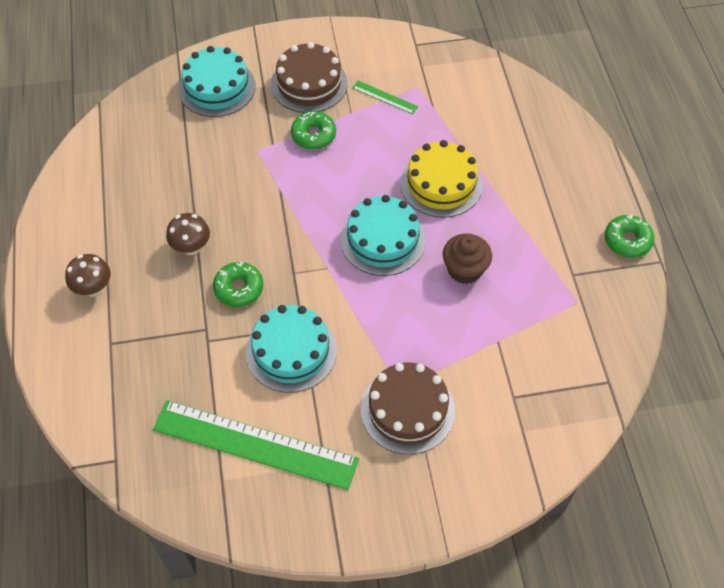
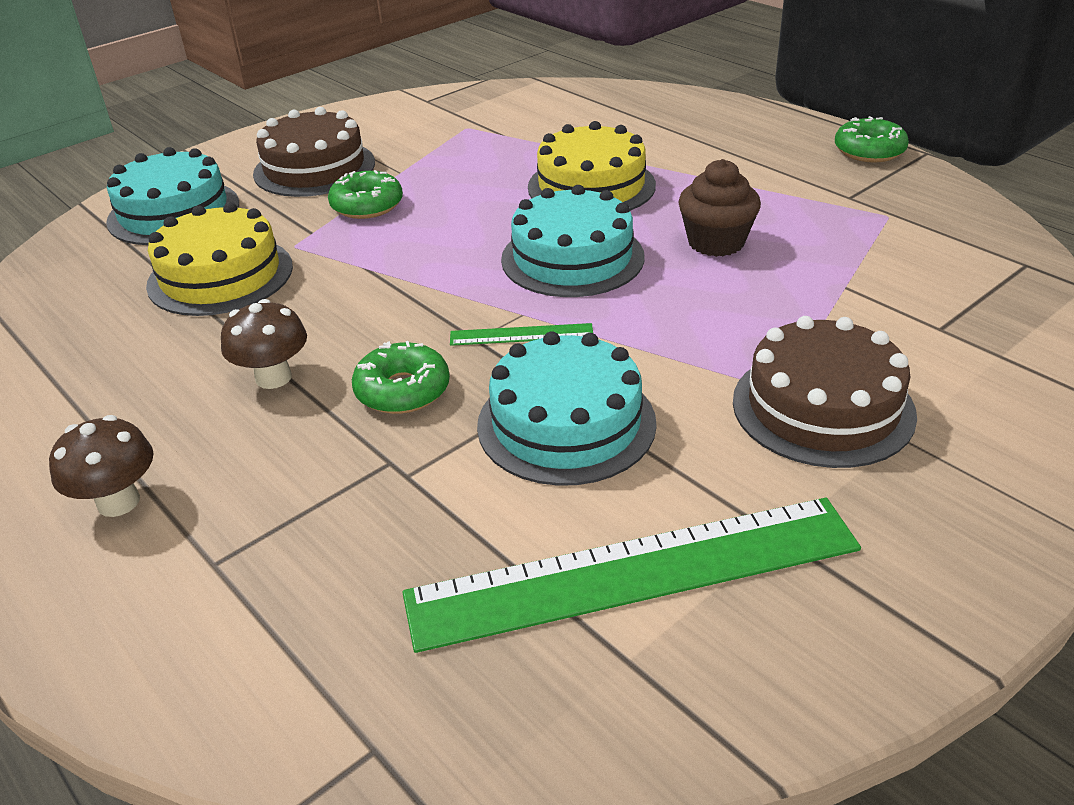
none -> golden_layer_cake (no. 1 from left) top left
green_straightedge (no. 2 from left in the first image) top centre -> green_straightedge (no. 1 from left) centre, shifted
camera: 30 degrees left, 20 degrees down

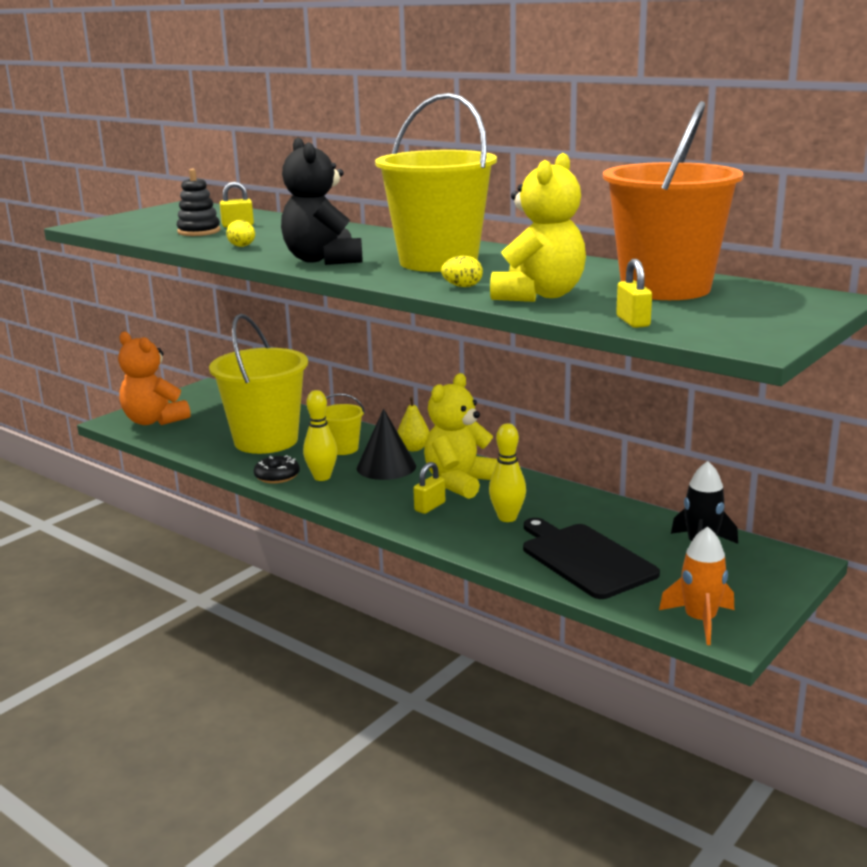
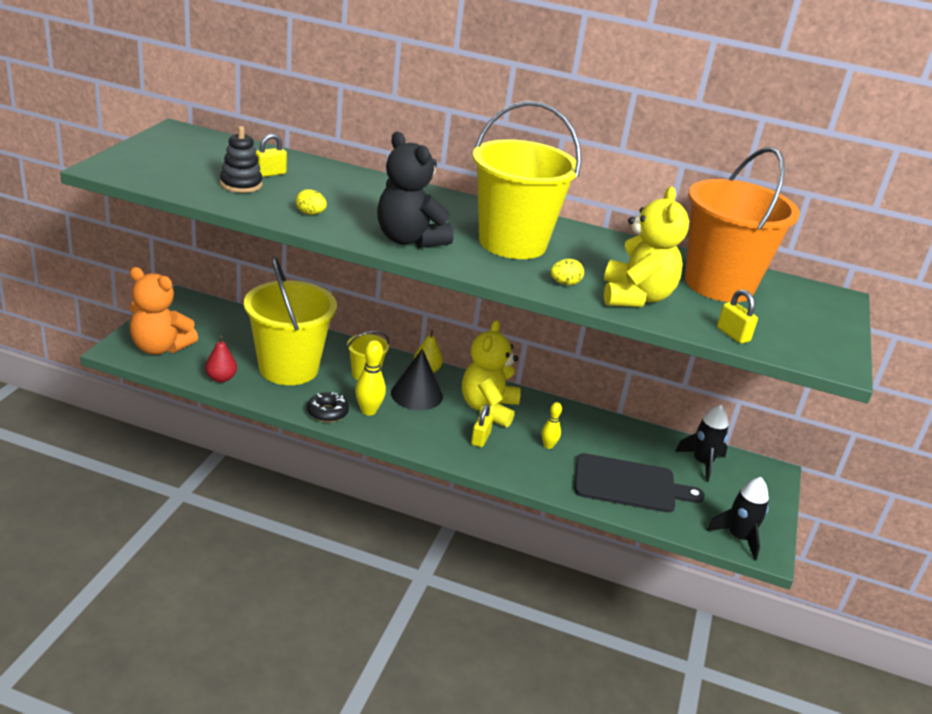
none -> scarlet_pear_fruit middle left
golden_tenpin (no. 2 from left) centre, x0.64
jet-black_cutting_board middle right -> jet-black_cutting_board bottom right, 150 degrees clockwise
orange-coloured_rocket bottom right -> jet-black_rocket (no. 2 from left) bottom right
camera: 25 degrees left, 10 degrees up

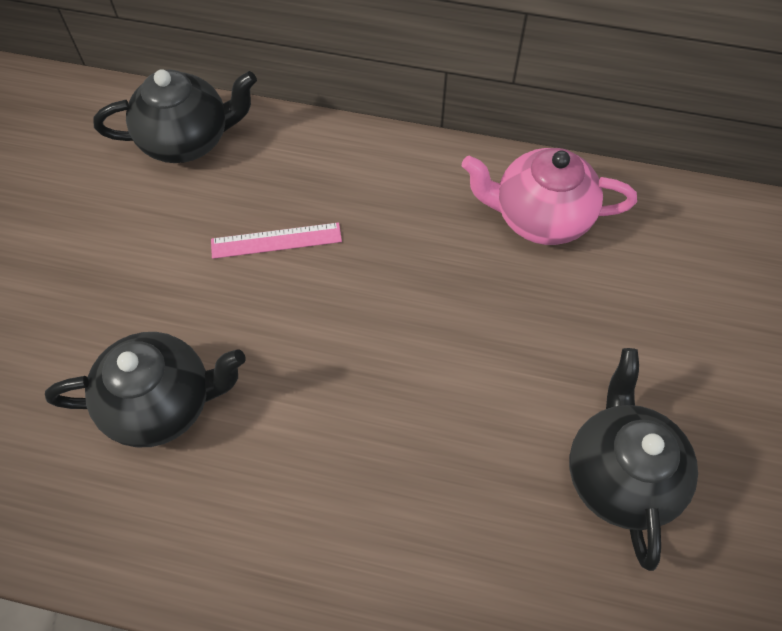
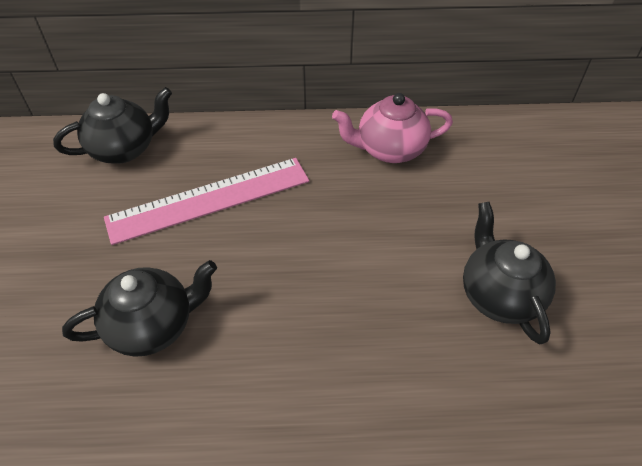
rose-pink_straightedge centre -> rose-pink_straightedge middle left, x2.11
camera: 15 degrees left, 10 degrees down

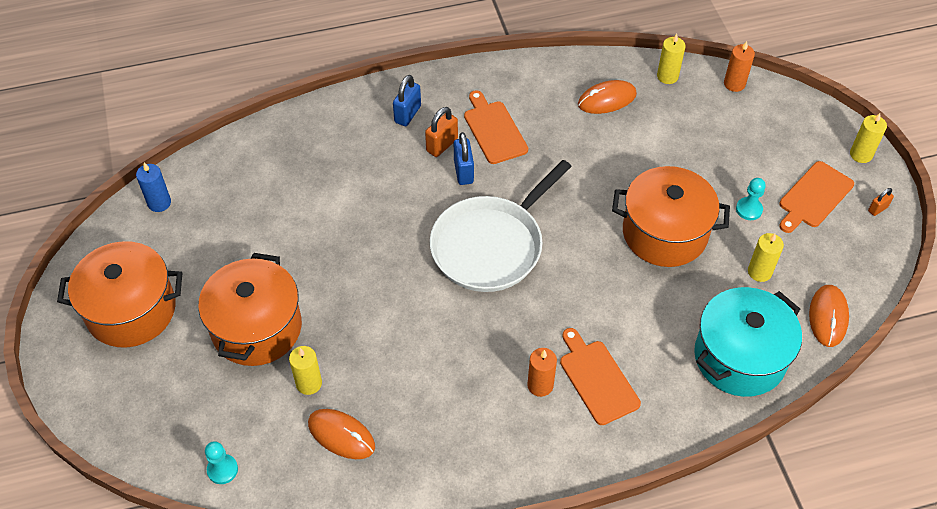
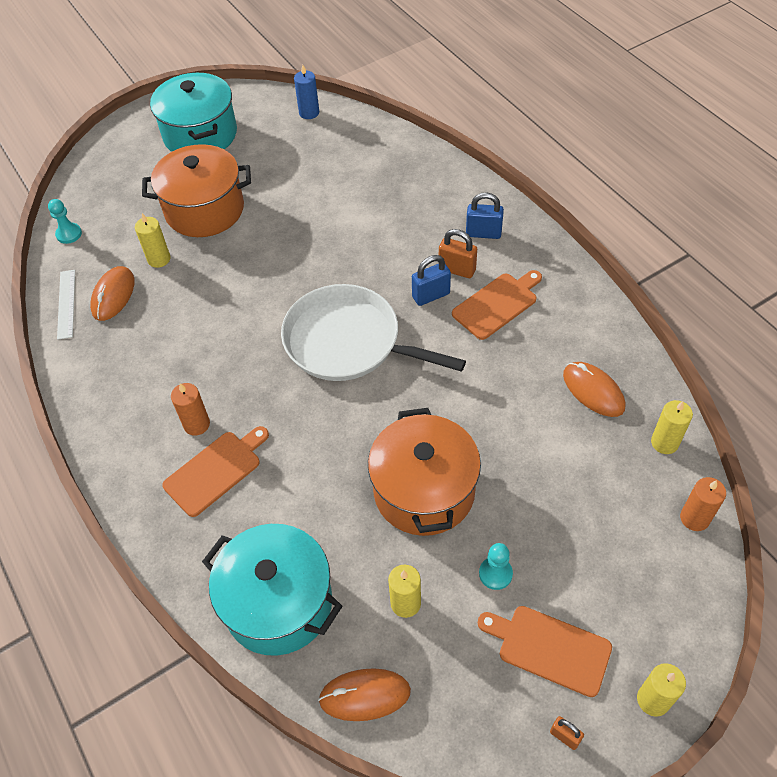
none -> pure_white_straightedge middle left
orange-coloured_pot (no. 1 from left) middle left -> teal_pot (no. 1 from left) top left
camera: 75 degrees right, 0 degrees up

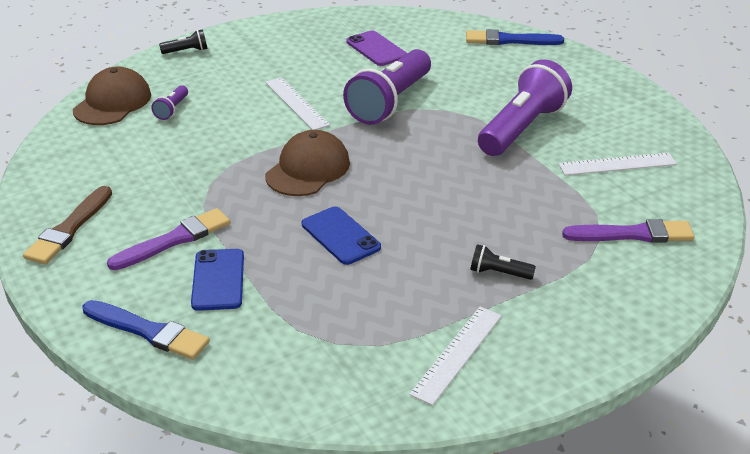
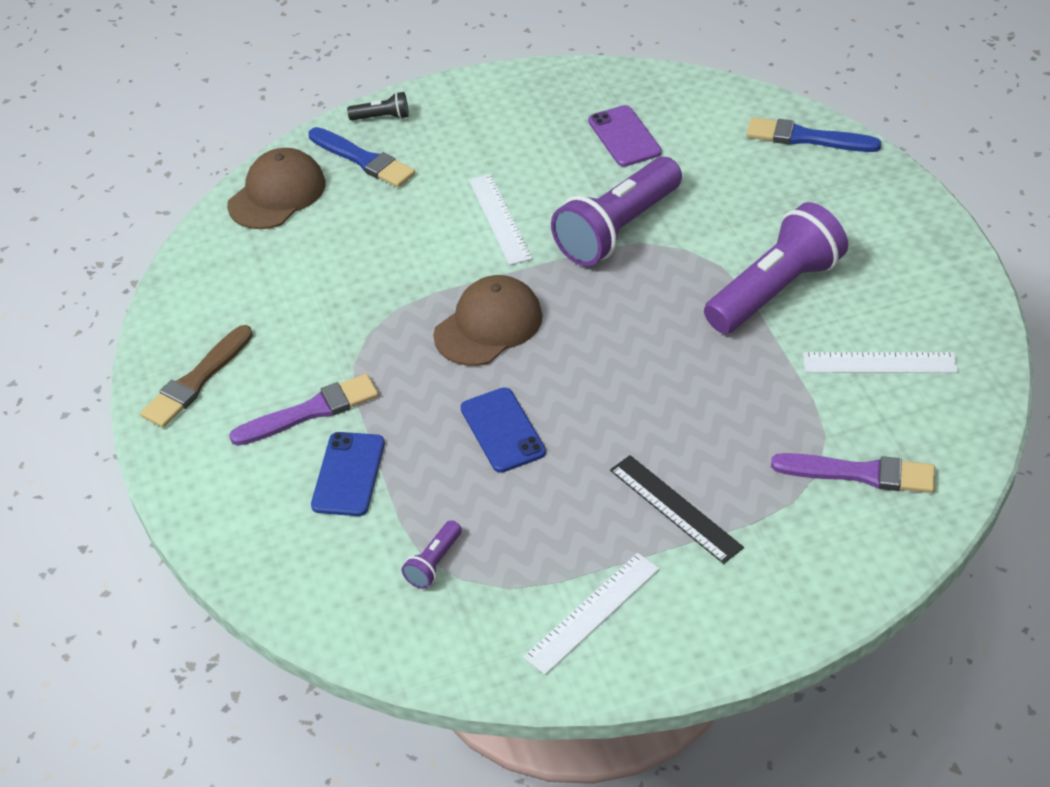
cobalt_paint_brush (no. 1 from left) bottom left -> cobalt_paint_brush (no. 1 from left) top centre, shifted
royal_purple_pocket_torch (no. 1 from left) top left -> royal_purple_pocket_torch (no. 1 from left) bottom centre, shifted
jet-black_pocket_torch (no. 2 from left) middle right -> jet-black_straightedge centre
camera: 15 degrees right, 10 degrees up

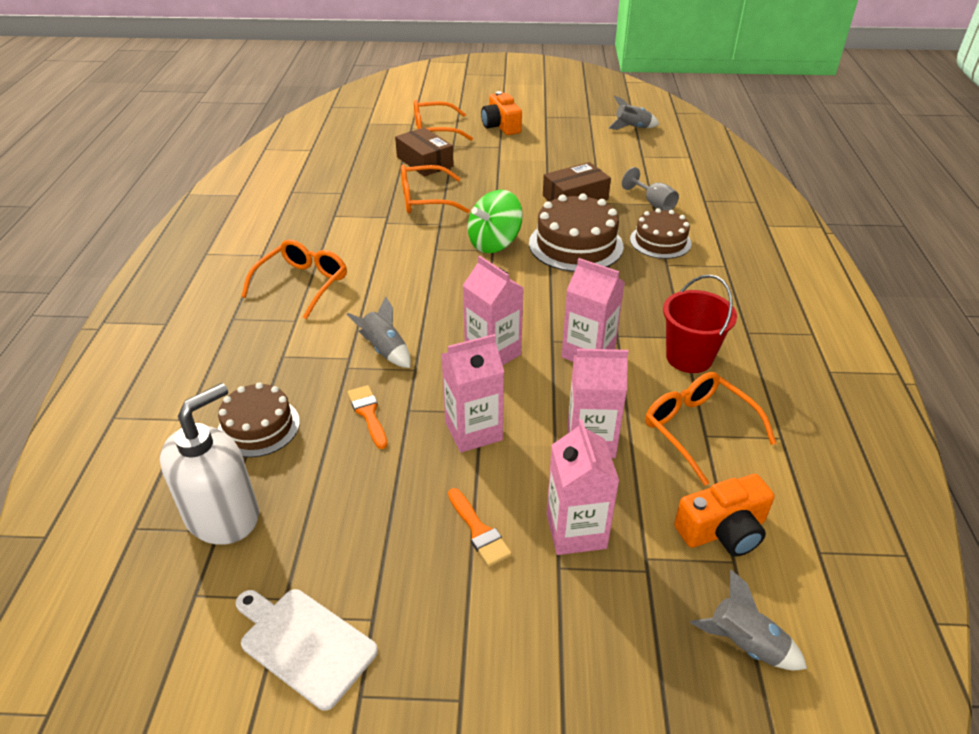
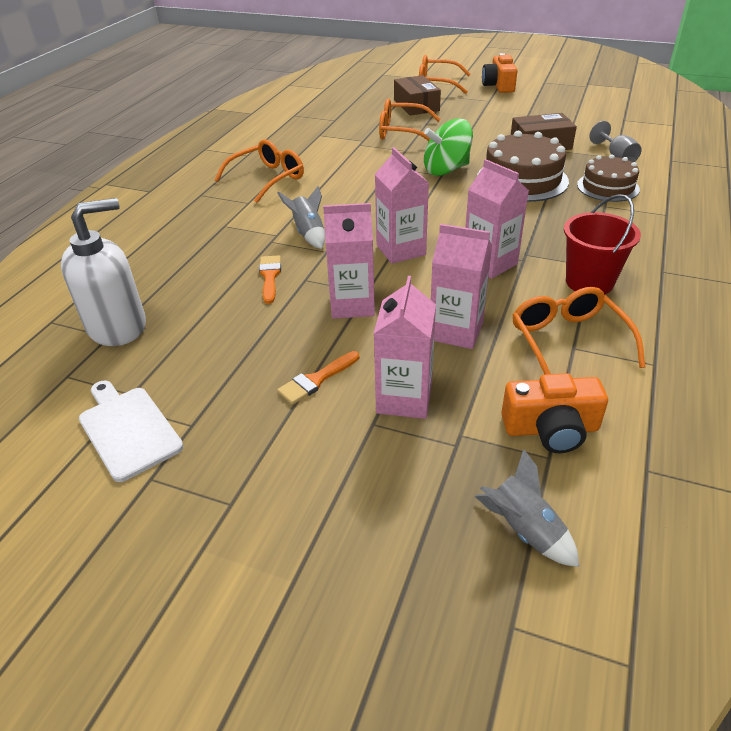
orange-coloured_paint_brush (no. 2 from left) bottom centre -> orange-coloured_paint_brush (no. 2 from left) centre, 60 degrees clockwise
dark_brown_layer_cake (no. 1 from left) middle left -> none
ash-grey_rocket (no. 2 from left) top centre -> none
camera: 20 degrees right, 0 degrees up

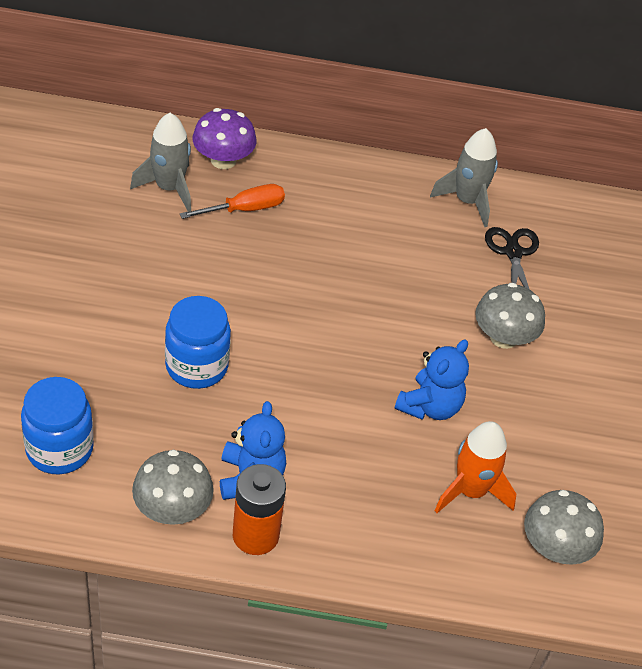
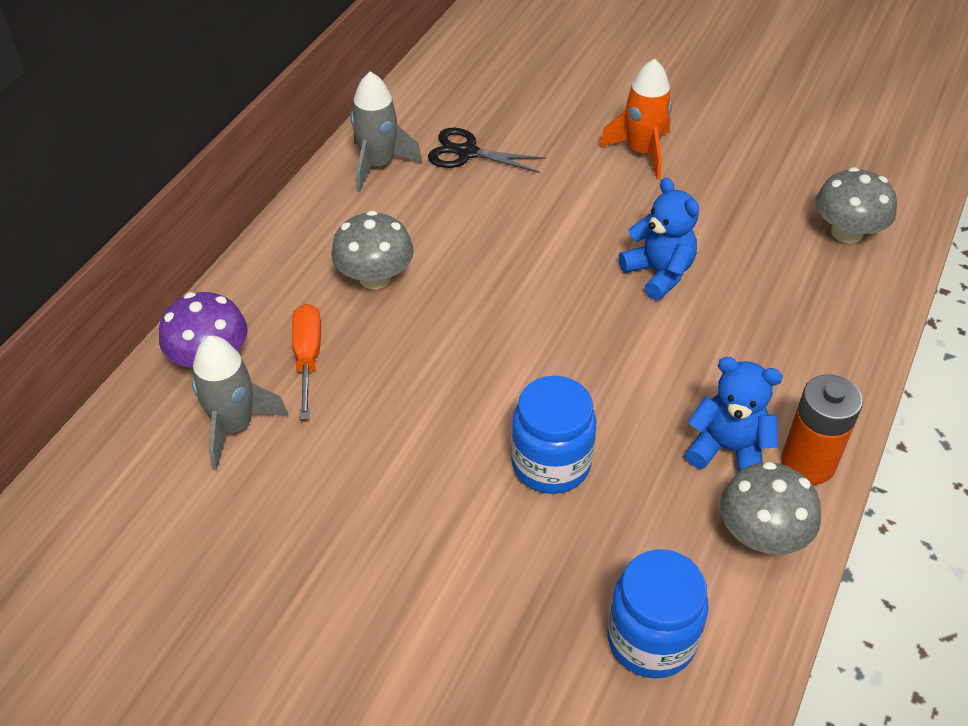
ash-grey_toadstool (no. 2 from left in the first image) middle right -> ash-grey_toadstool (no. 1 from left) centre, shifted
orange-coloured_rocket bottom right -> orange-coloured_rocket top centre, shifted
camera: 65 degrees left, 0 degrees up

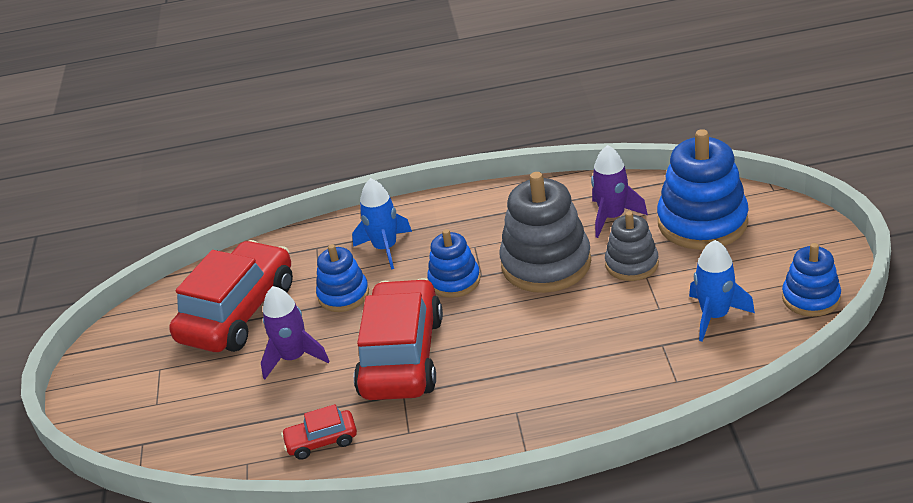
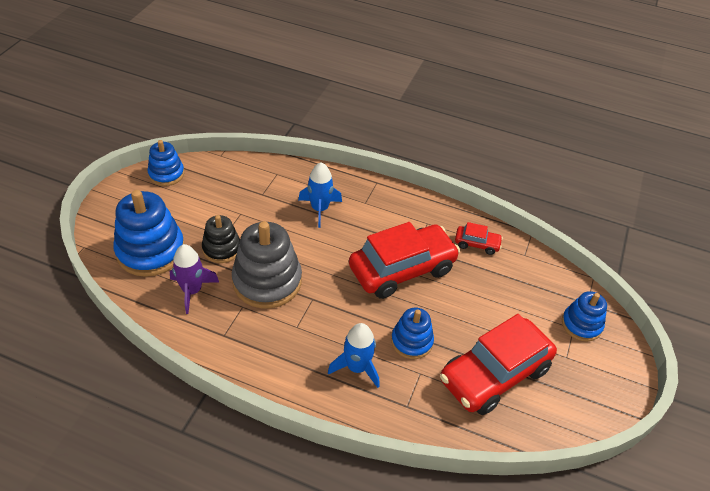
ash-grey_stacking_rings (no. 2 from left) middle right -> jet-black_stacking_rings middle left
cobalt_rocket (no. 2 from left in the first image) middle right -> cobalt_rocket (no. 1 from left) centre, shifted
scarlet_automobile (no. 3 from left in the first image) bottom centre -> scarlet_automobile (no. 1 from left) centre, 150 degrees counterclockwise
cobalt_stacking_rings (no. 2 from left in the first image) centre -> cobalt_stacking_rings (no. 4 from left) middle right, shifted
royal_purple_rocket (no. 1 from left) middle left -> none
camera: 160 degrees left, 10 degrees up

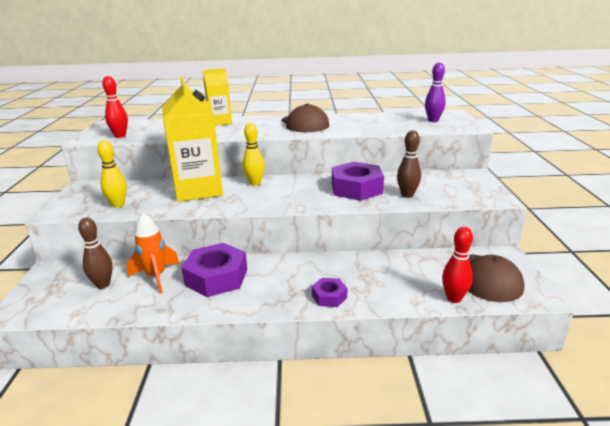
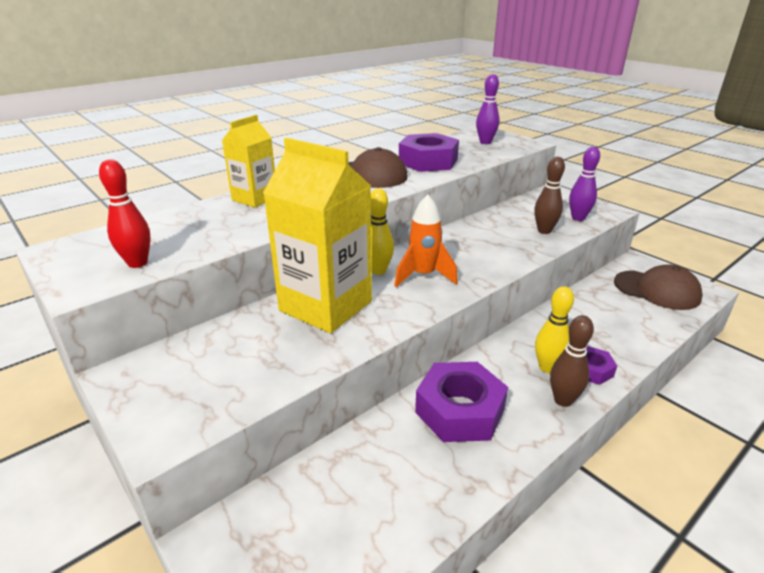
orange-coloured_rocket middle left -> orange-coloured_rocket centre, shifted
royal_purple_nut (no. 3 from left in the first image) centre -> royal_purple_nut (no. 1 from left) top centre, shifted
golden_tenpin (no. 1 from left in the first image) middle left -> golden_tenpin (no. 2 from left) middle right, shifted
dark_brown_tenpin (no. 1 from left in the first image) middle left -> dark_brown_tenpin (no. 2 from left) middle right, shifted
none -> royal_purple_tenpin (no. 2 from left) top right
scarlet_tenpin (no. 2 from left) middle right -> none
camera: 40 degrees left, 5 degrees up

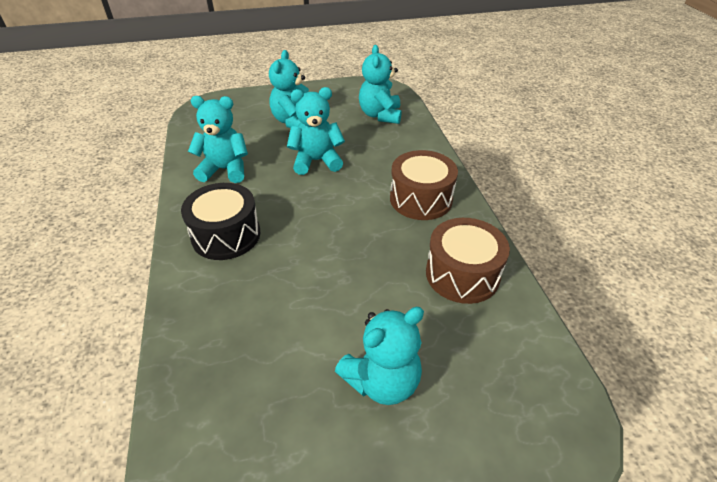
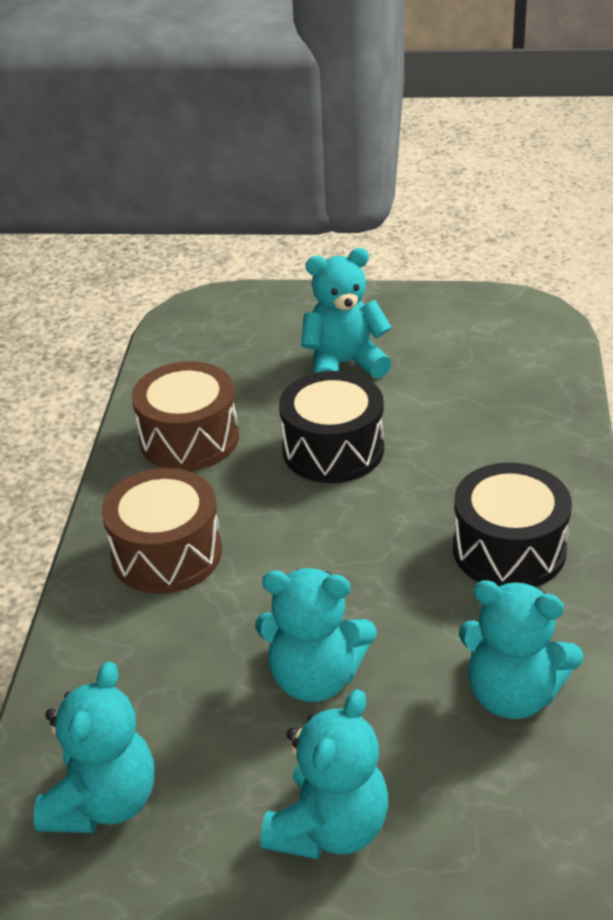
none -> jet-black_toy_drum (no. 1 from left) centre
camera: 160 degrees left, 5 degrees down

